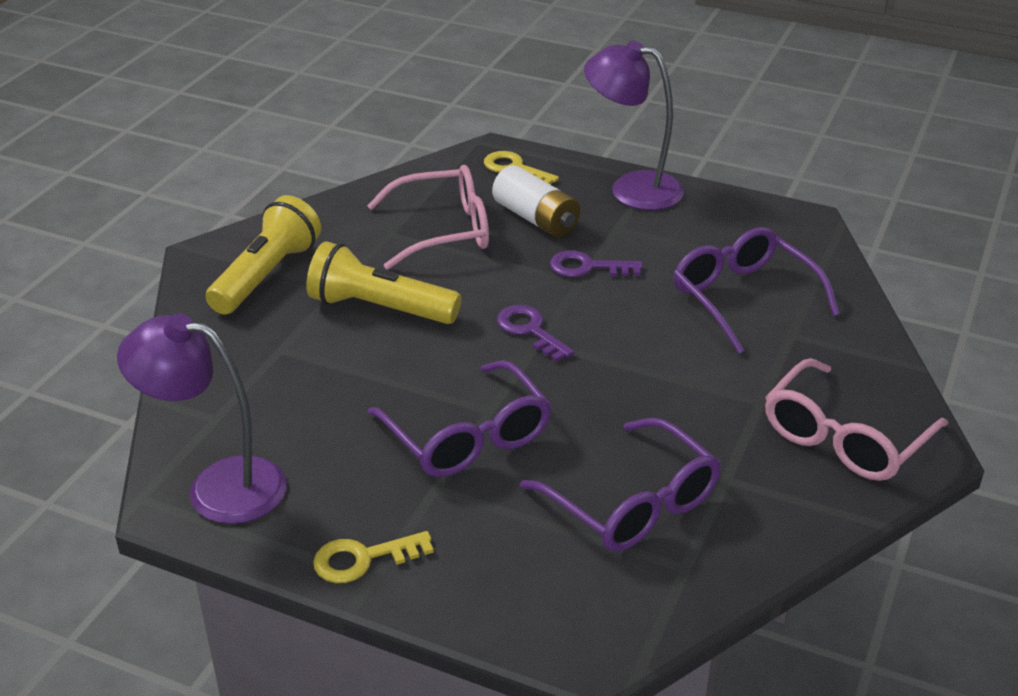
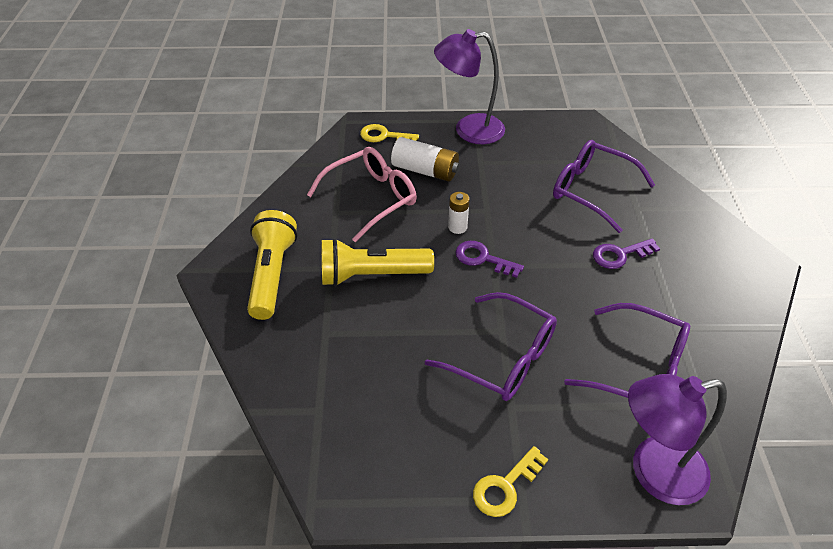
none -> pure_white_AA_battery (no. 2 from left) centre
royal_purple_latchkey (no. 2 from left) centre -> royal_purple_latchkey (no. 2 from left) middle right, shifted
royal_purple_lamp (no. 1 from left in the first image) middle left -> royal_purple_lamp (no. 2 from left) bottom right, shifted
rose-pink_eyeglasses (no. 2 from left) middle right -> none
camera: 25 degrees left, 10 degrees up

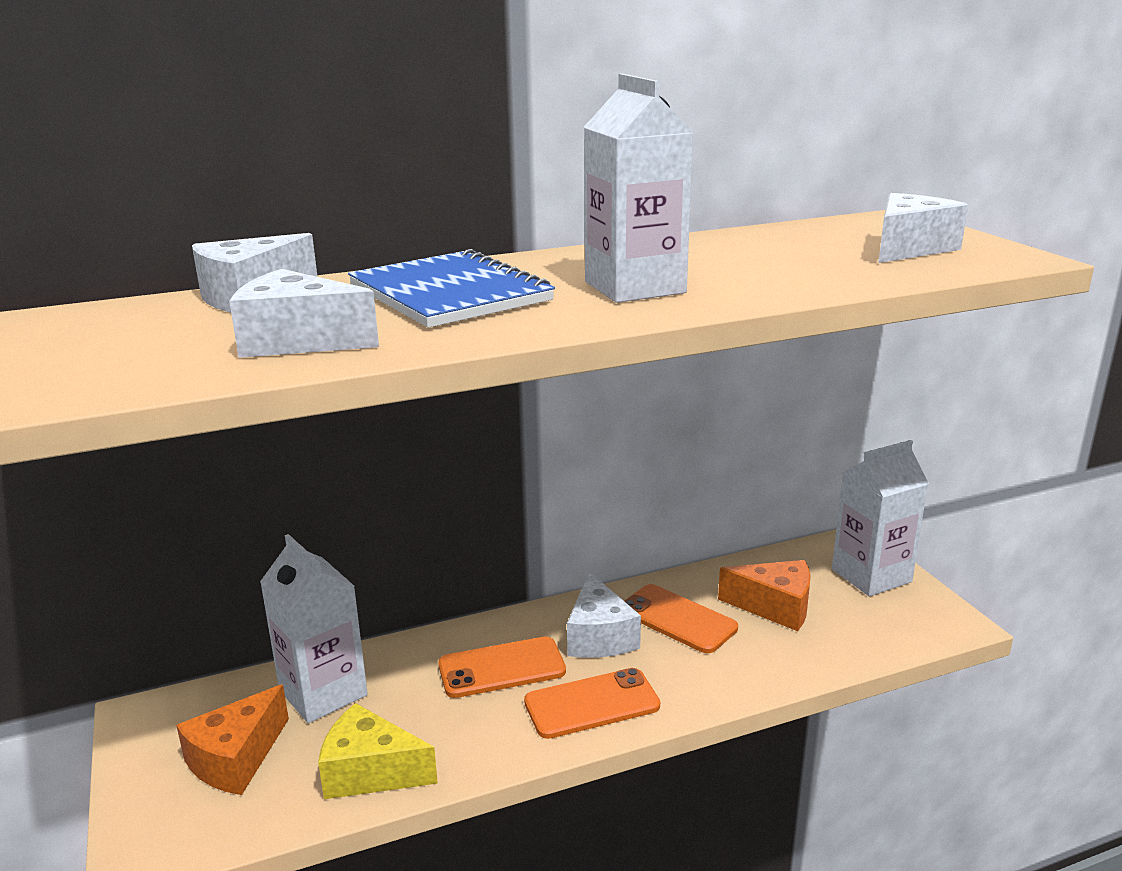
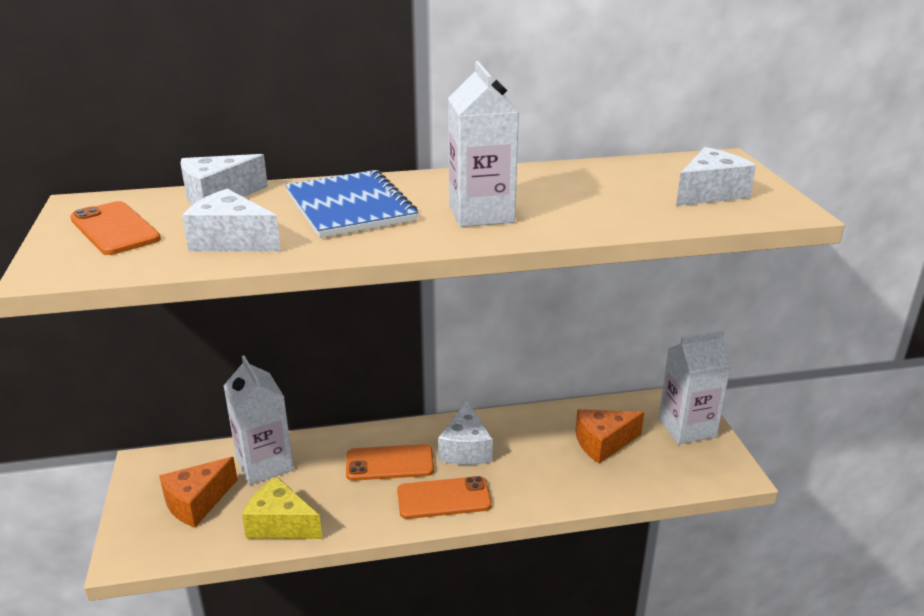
orange-coloured_smartphone (no. 3 from left in the first image) bottom centre -> orange-coloured_smartphone (no. 1 from left) middle left, shifted
orange-coloured_piece_of_cheese (no. 2 from left) bottom right -> orange-coloured_piece_of_cheese (no. 2 from left) bottom centre, 135 degrees clockwise
camera: 10 degrees right, 5 degrees up

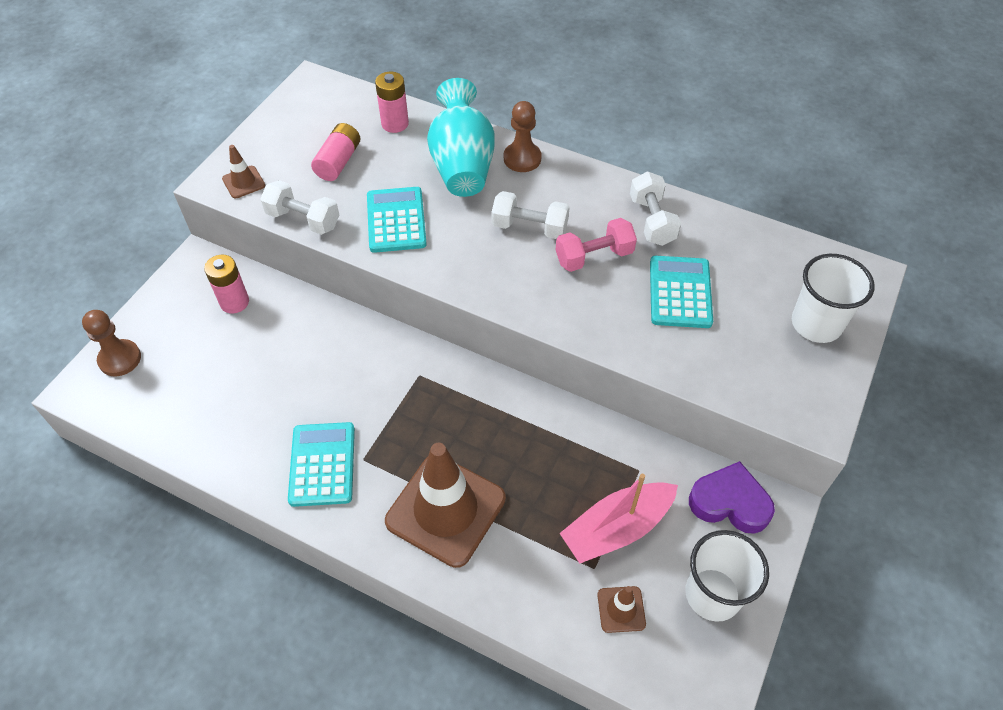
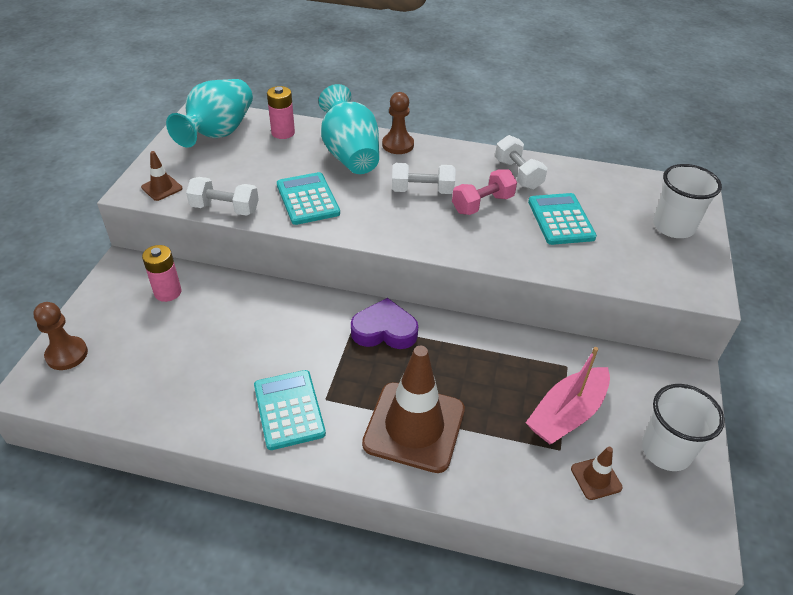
none -> teal_flower_vase (no. 1 from left) top left
royal_purple_heart bottom right -> royal_purple_heart centre, shifted
rose-pink_AA_battery (no. 2 from left) top centre -> none
camera: 15 degrees left, 10 degrees down

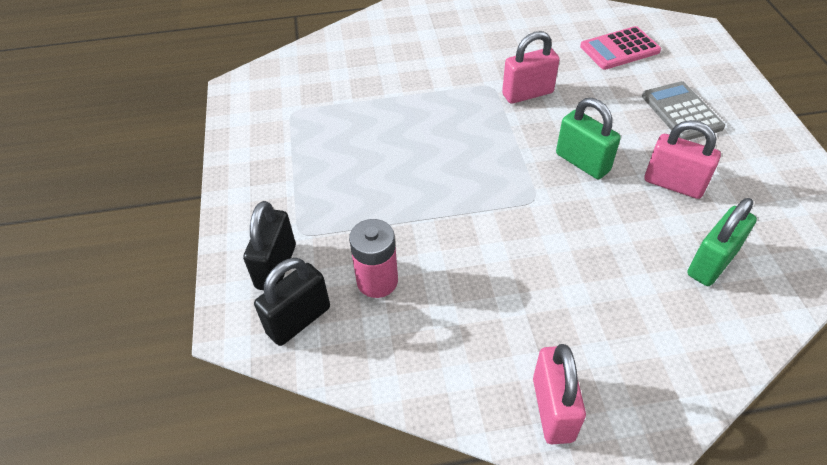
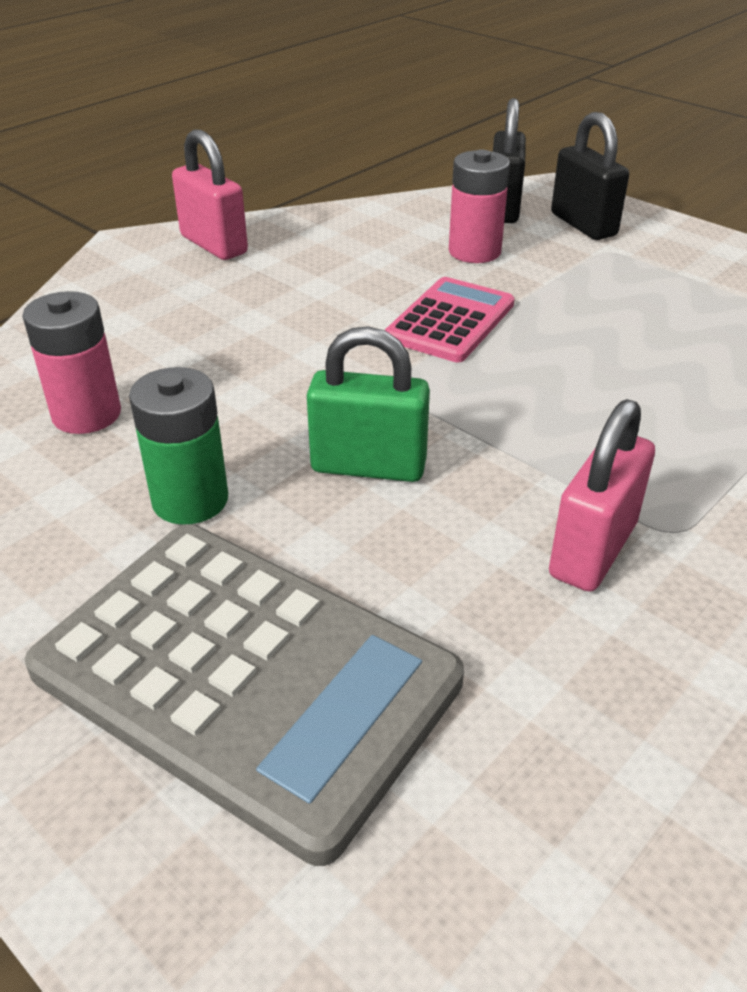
green_small_lock (no. 2 from left) middle right -> rose-pink_AA_battery (no. 1 from left) middle left
ash-grey_adding_machine top right -> ash-grey_adding_machine bottom left, x1.83
rose-pink_small_lock (no. 3 from left) middle right -> green_AA_battery middle left
rose-pink_adding_machine top right -> rose-pink_adding_machine top centre, shifted
camera: 140 degrees right, 10 degrees down

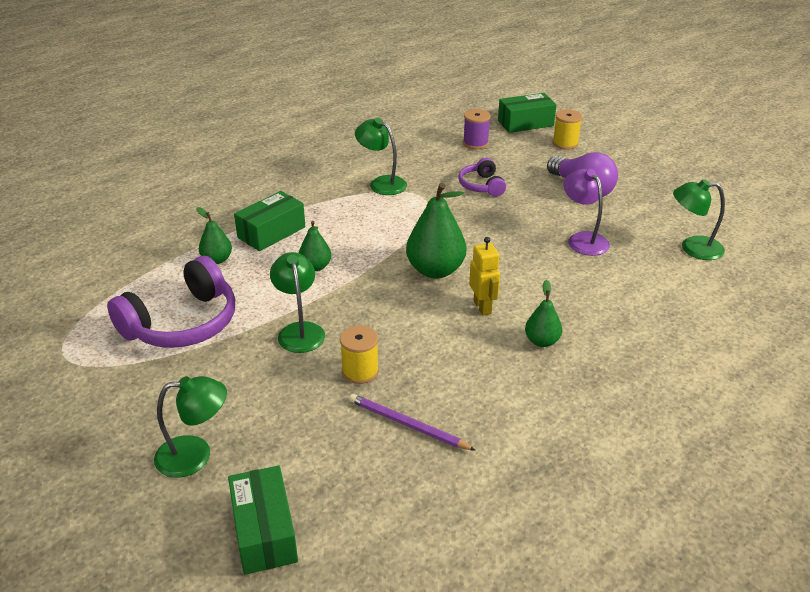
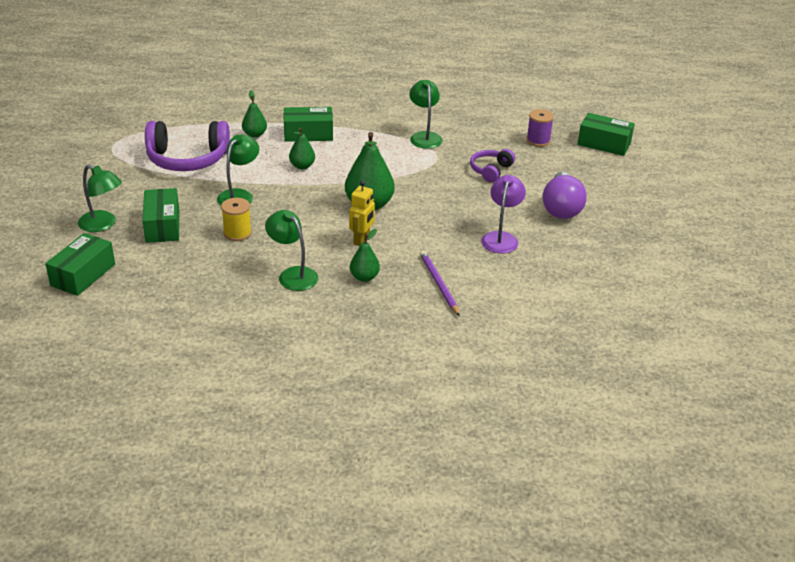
none -> green_box (no. 2 from left) middle left
green_lamp (no. 4 from left in the first image) middle right -> green_lamp (no. 3 from left) centre, shifted
royal_purple_pencil bottom centre -> royal_purple_pencil centre, shifted
golden_bobbin (no. 2 from left) top right -> none
camera: 40 degrees right, 0 degrees up

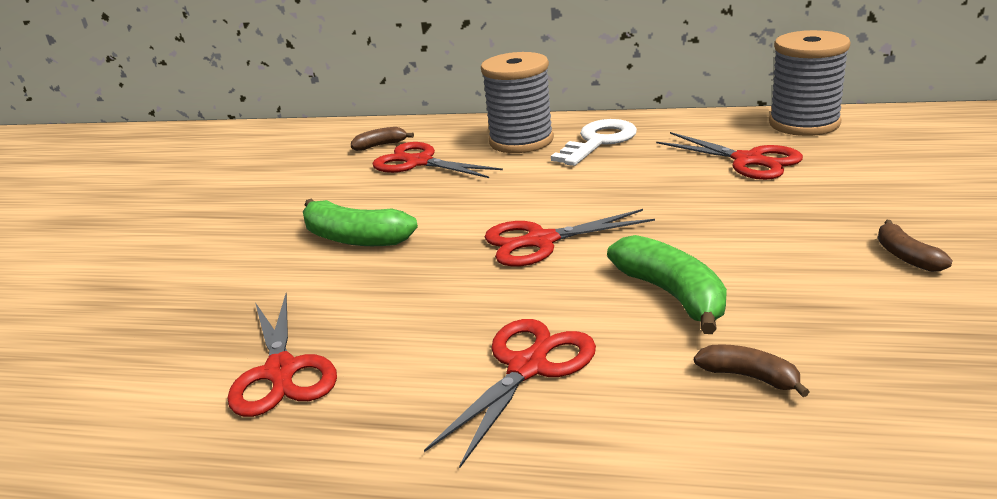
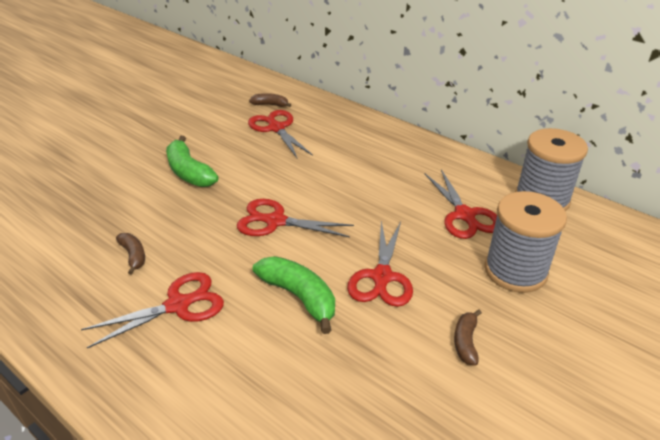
dark_brown_banana_fruit (no. 2 from left in the first image) bottom right -> dark_brown_banana_fruit (no. 1 from left) middle left, shifted
green_banana_fruit (no. 2 from left) middle right -> green_banana_fruit (no. 2 from left) bottom centre, 45 degrees counterclockwise
scarlet_scissors (no. 1 from left in the first image) bottom left -> scarlet_scissors (no. 4 from left) centre, shifted
ash-grey_bobbin (no. 1 from left) top centre -> ash-grey_bobbin (no. 1 from left) middle right, shifted
pure_white_latchkey top centre -> none
camera: 25 degrees right, 10 degrees up

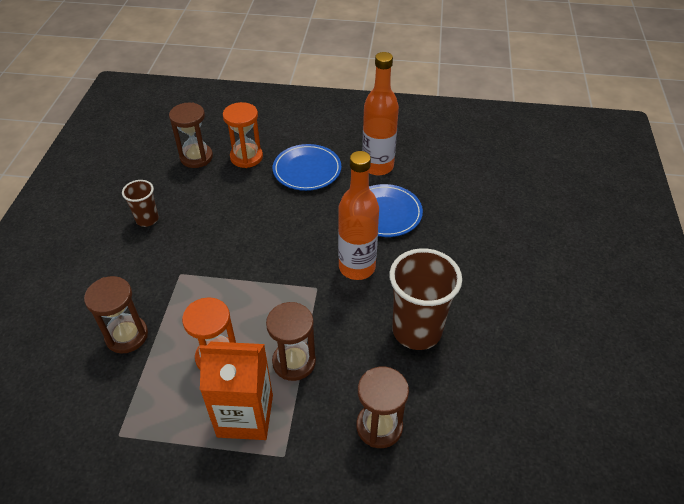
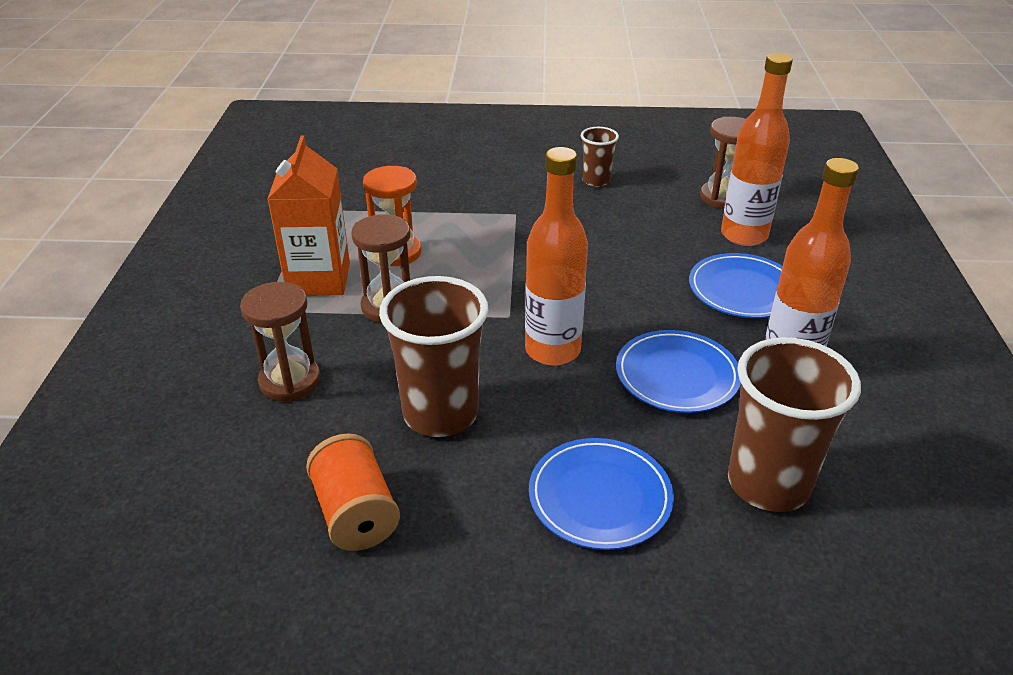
none -> orange-coloured_bobbin bottom centre
none -> cobalt_plate (no. 1 from left) bottom centre
orange-coloured_sand_timer (no. 2 from left) top centre -> orange-coloured_flask (no. 2 from left) top right
none -> dark_brown_beaker (no. 3 from left) middle right
dark_brown_sand_timer (no. 1 from left) middle left -> none
camera: 85 degrees right, 10 degrees down

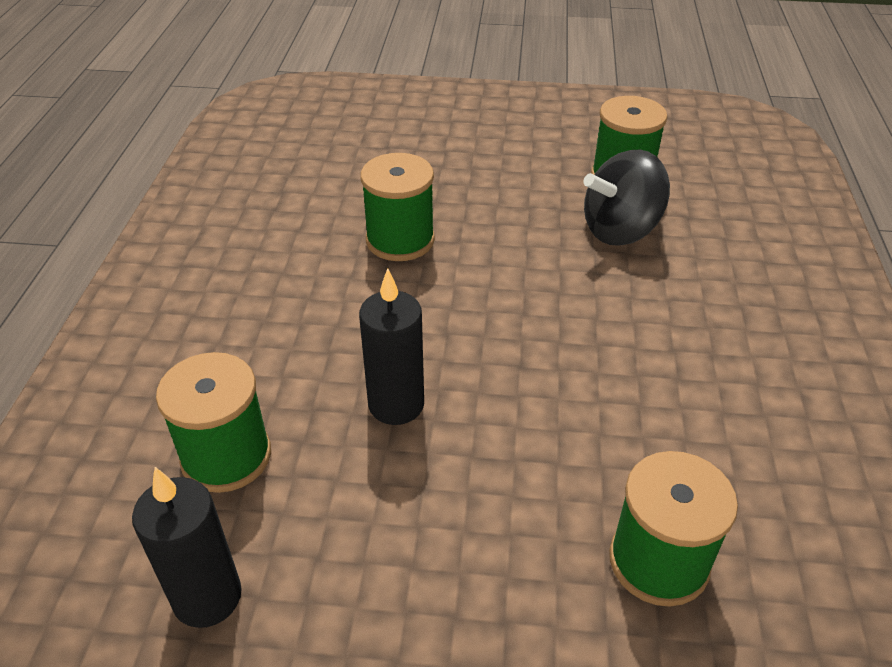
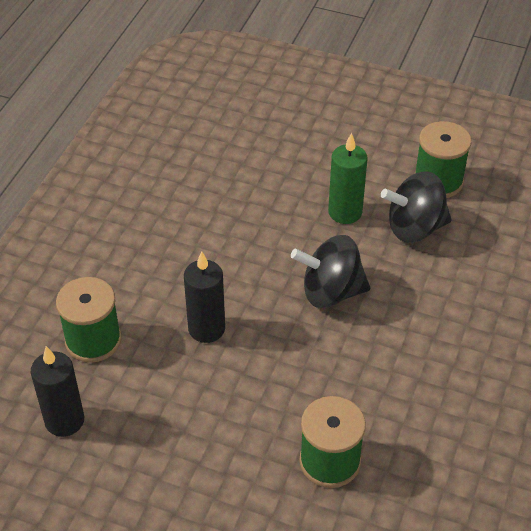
none -> jet-black_whirligig (no. 1 from left) centre
none -> green_wax_candle centre
green_bobbin (no. 2 from left) top centre -> none
camera: 15 degrees right, 5 degrees up

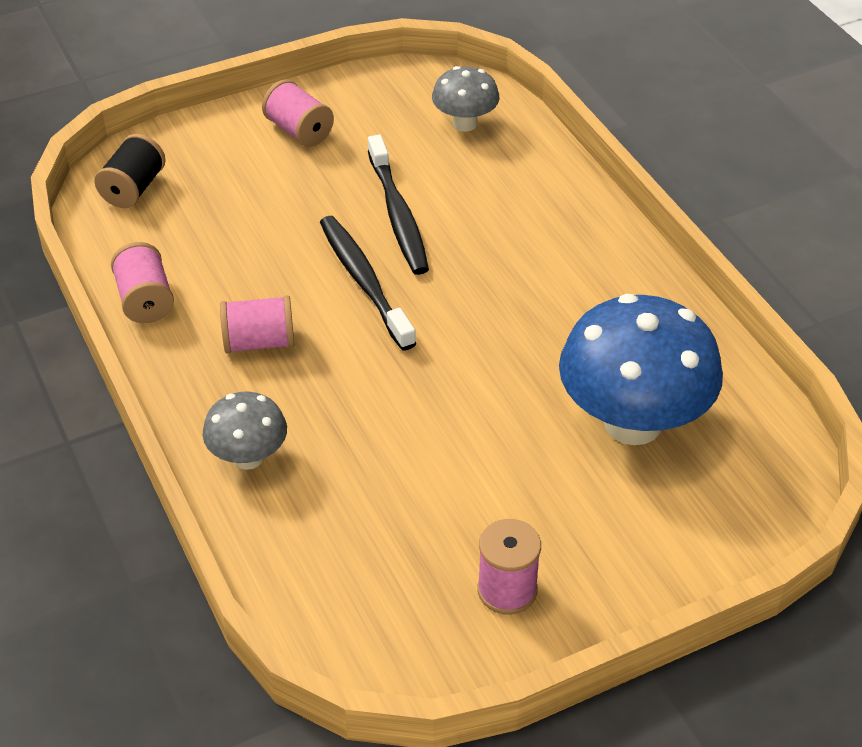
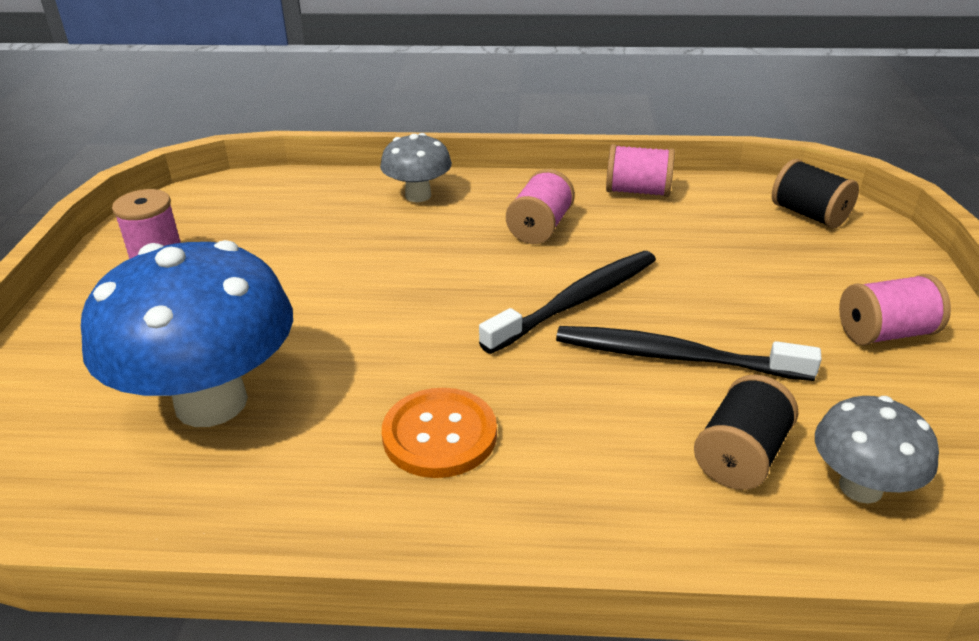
none -> orange-coloured_button bottom centre
jet-black_dental_brush (no. 1 from left) centre, 45 degrees counterclockwise
none -> jet-black_bobbin (no. 1 from left) bottom right
camera: 120 degrees right, 10 degrees down

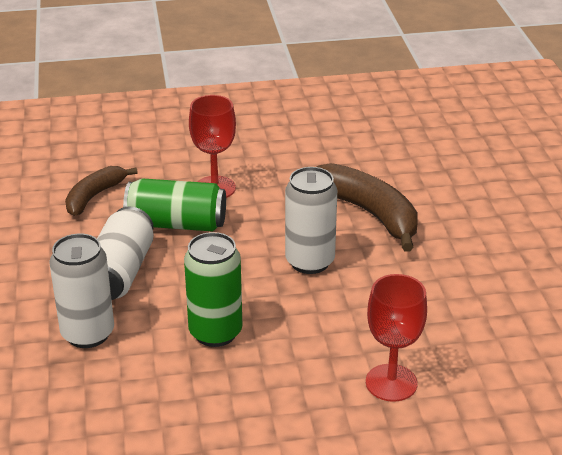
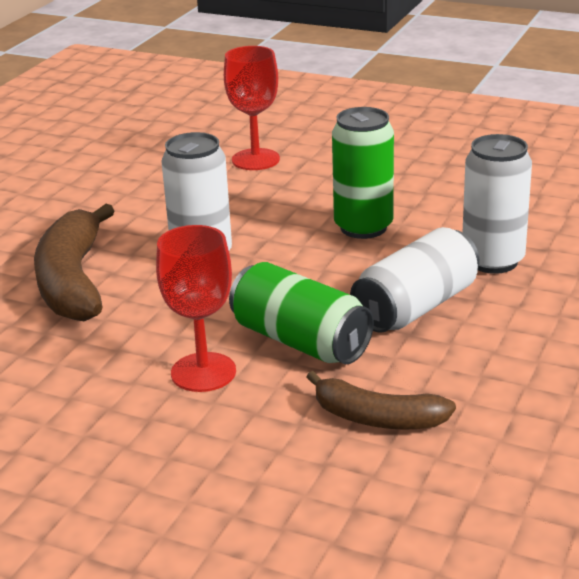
dark_brown_banana_fruit (no. 1 from left in the first image) middle left -> dark_brown_banana_fruit (no. 2 from left) bottom centre, 45 degrees clockwise
camera: 145 degrees left, 5 degrees down

